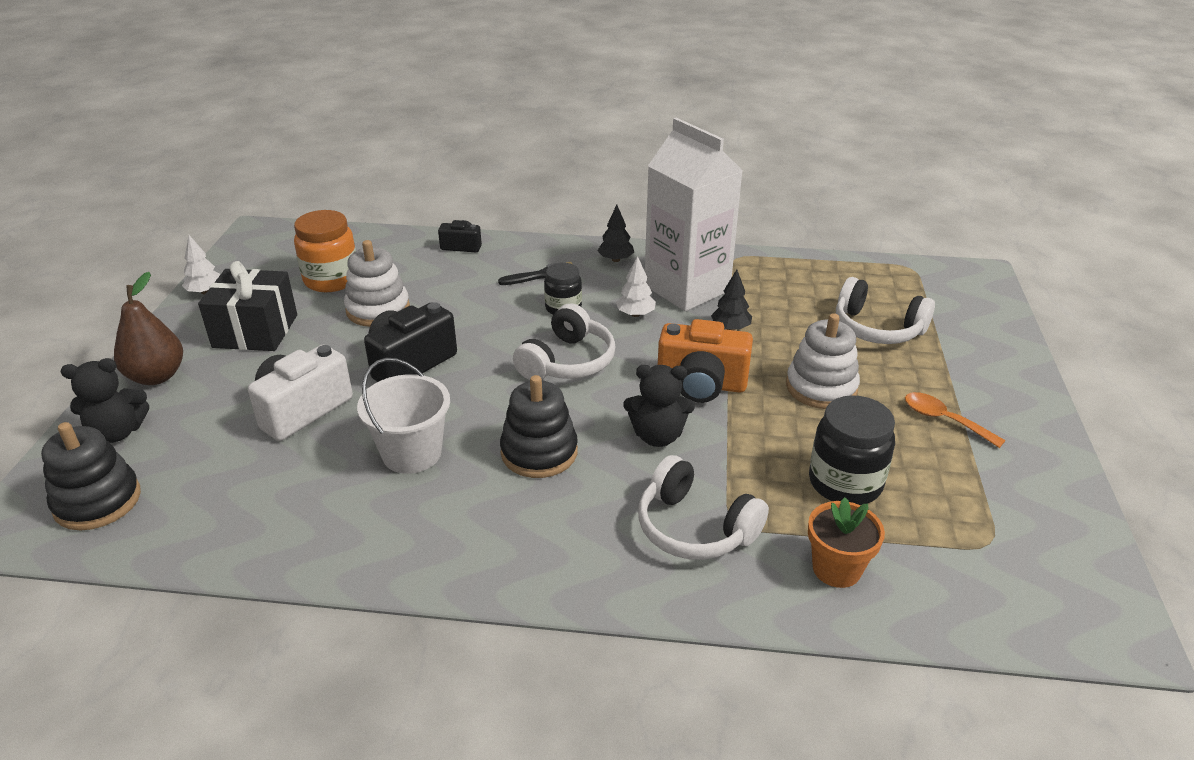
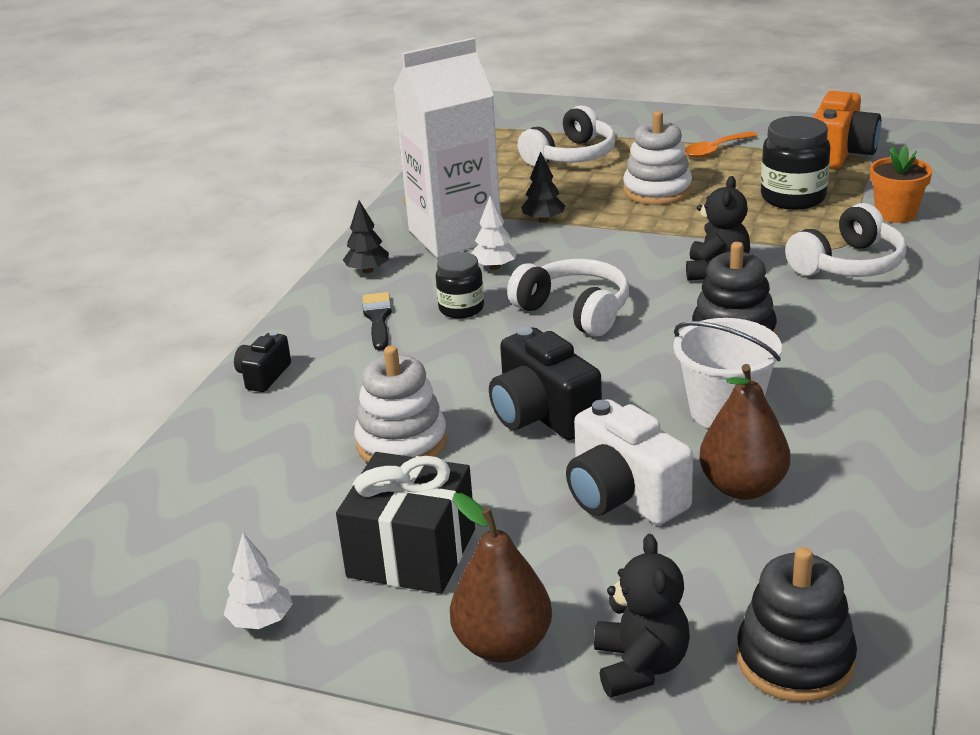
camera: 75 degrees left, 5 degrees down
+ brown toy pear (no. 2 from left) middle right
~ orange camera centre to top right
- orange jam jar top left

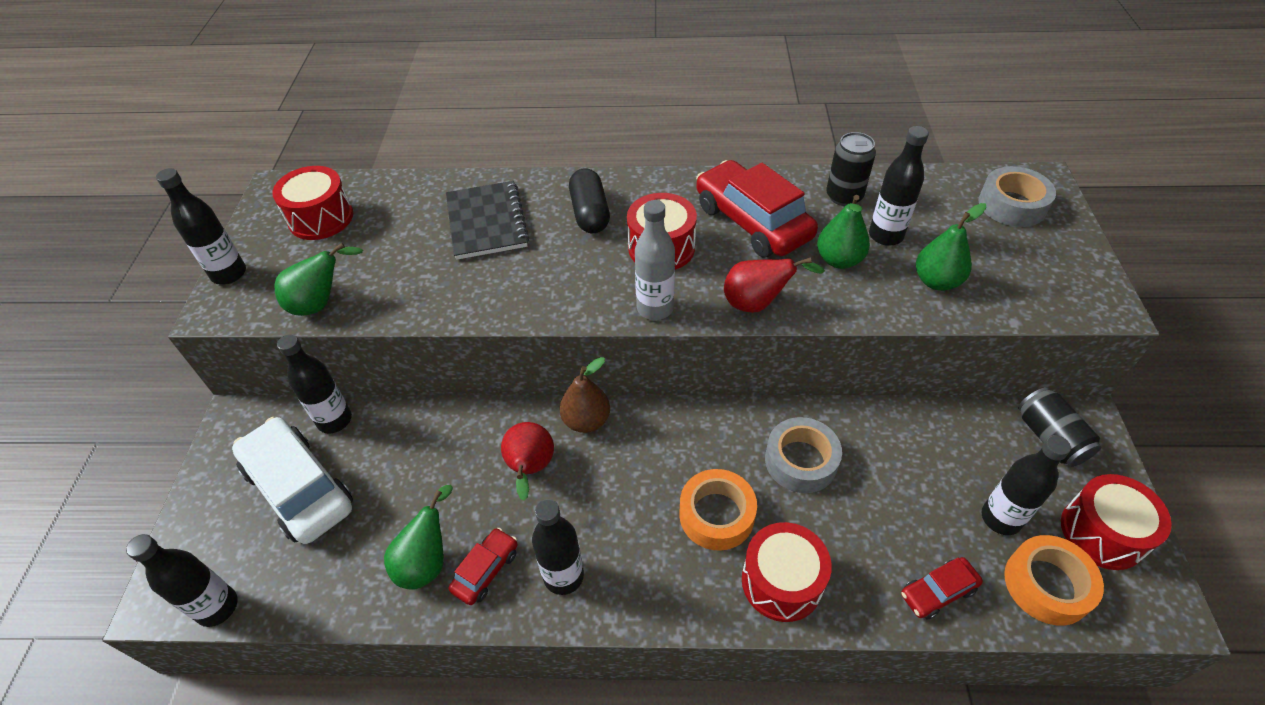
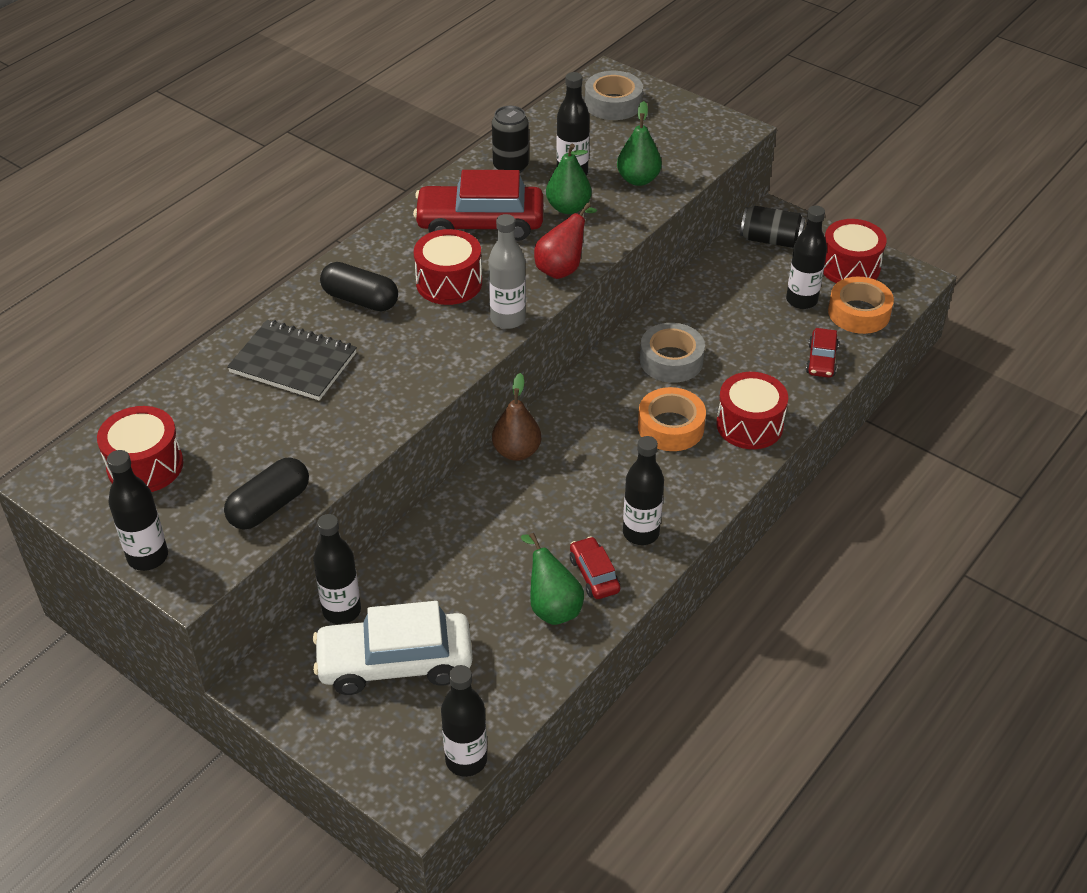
camera: 55 degrees left, 5 degrees down
~ leaf-green toy pear (no. 1 from left) middle left to ebony capsule (no. 1 from left) middle left
- scarlet toy pear (no. 1 from left) centre

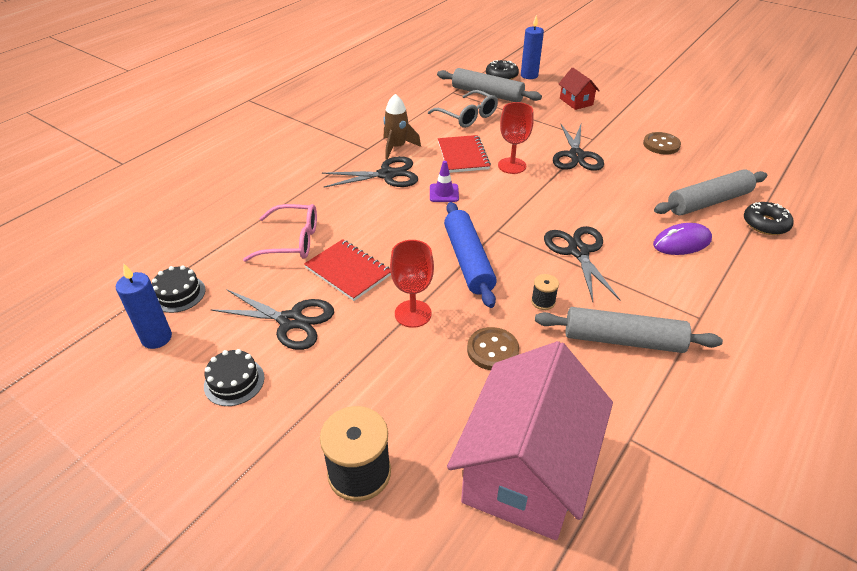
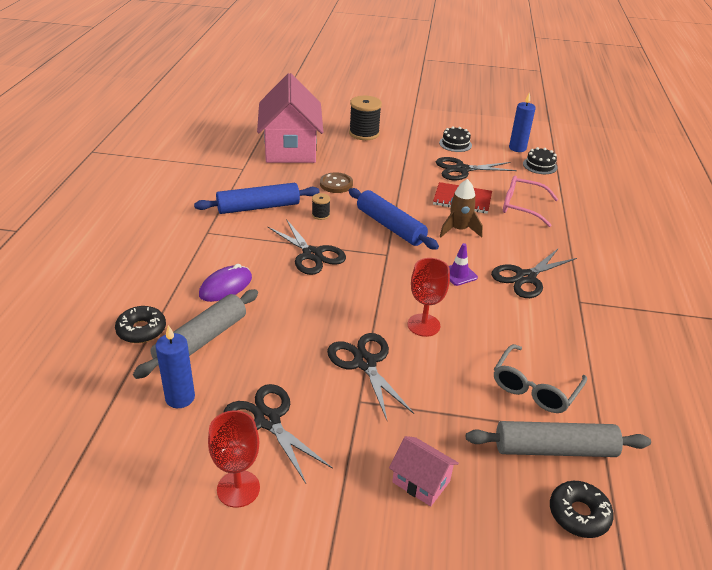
camera: 150 degrees right, 5 degrees down
~ cobalt candle (no. 2 from left in the first image) top centre to cobalt candle (no. 1 from left) middle left
~ ash-grey rolling pin (no. 2 from left) middle right to cobalt rolling pin (no. 1 from left) centre
~ scarlet goblet (no. 1 from left) centre to bottom left
~ brown button (no. 2 from left) top right to ebony shears (no. 1 from left) bottom centre
~ scarlet house top right to rosy house (no. 2 from left) bottom centre
~ brown spaceship top centre to centre
~ ash-grey glasses top centre = middle right 75 degrees counterclockwise
~ rosy glasses middle left = middle right 45 degrees clockwise
- scarlet exercise book (no. 2 from left) top centre

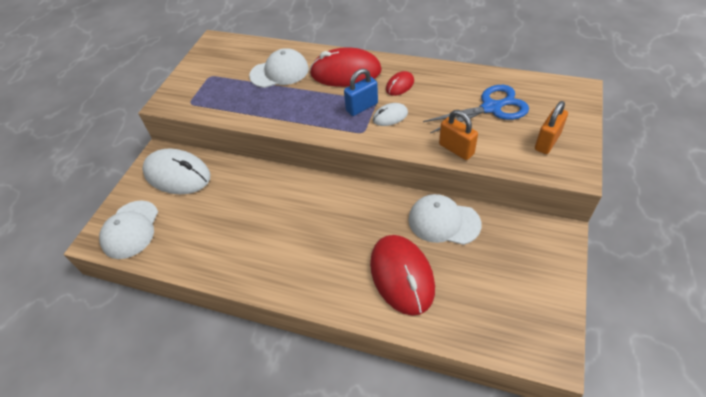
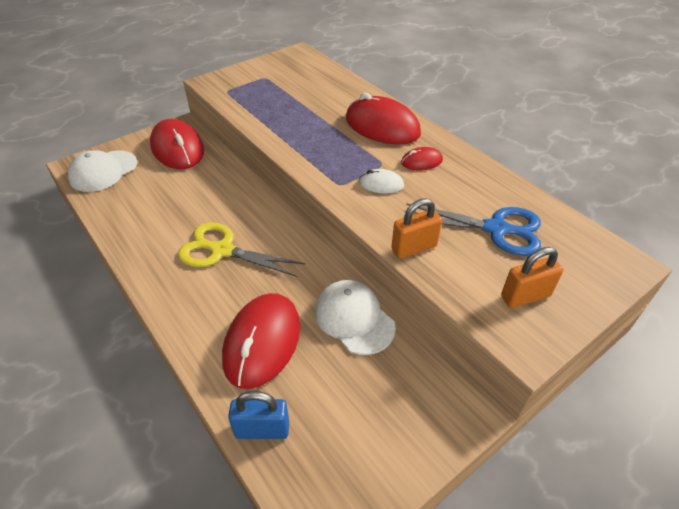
camera: 30 degrees right, 5 degrees down
~ snow-white computer mouse (no. 1 from left) middle left to scarlet computer mouse (no. 1 from left) top left
+ bright yellow shears centre
~ cobalt padlock top centre to bottom centre
~ orange padlock (no. 1 from left) centre = centre 75 degrees clockwise
- snow-white baseball cap (no. 2 from left) top centre

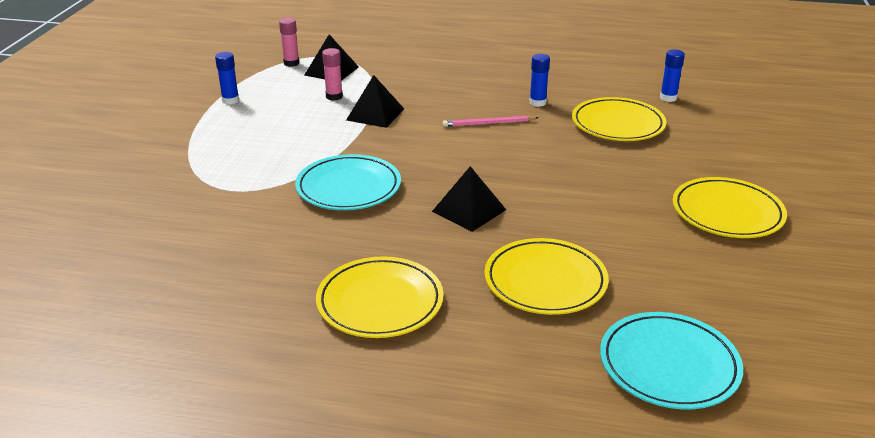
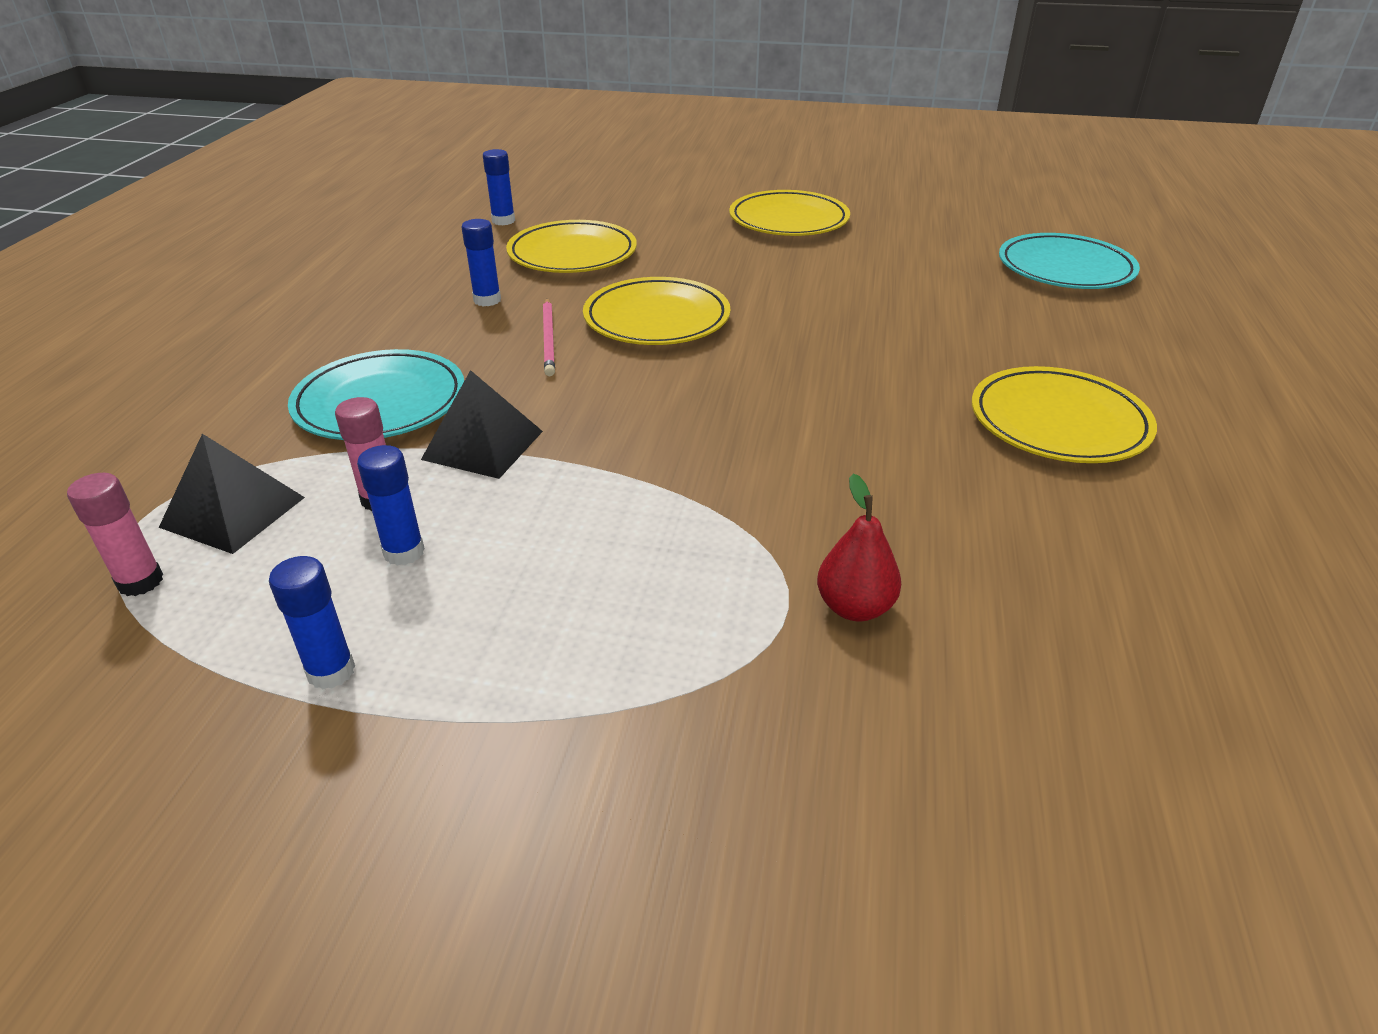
camera: 90 degrees left, 5 degrees up
~ aqua plate (no. 1 from left) centre to middle left
+ cobalt glue stick (no. 2 from left) middle left
~ bright yellow plate (no. 2 from left) centre to top centre
+ scarlet toy pear centre
- ebony pyramid (no. 3 from left) centre

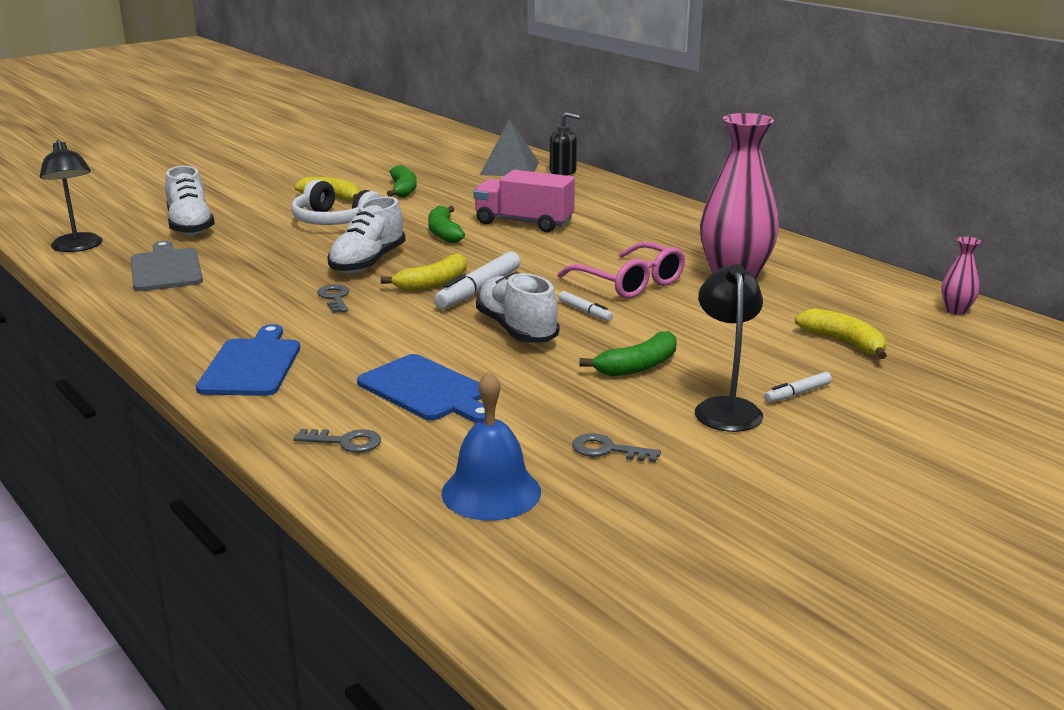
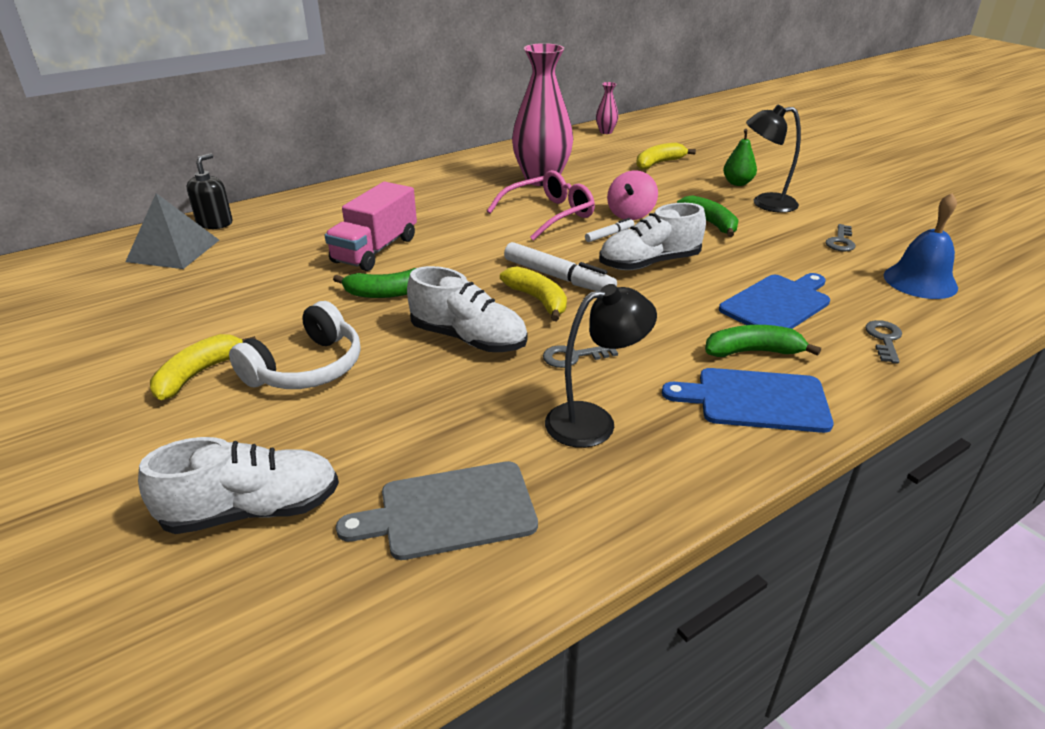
camera: 85 degrees left, 10 degrees up
~ ebony lamp (no. 1 from left) top left to centre
+ rosy spinning top top centre
~ leaf-green banana fruit (no. 1 from left in the first image) top centre to leaf-green banana fruit (no. 3 from left) middle right
~ snow-white marker pen (no. 3 from left) middle right to leaf-green toy pear top right

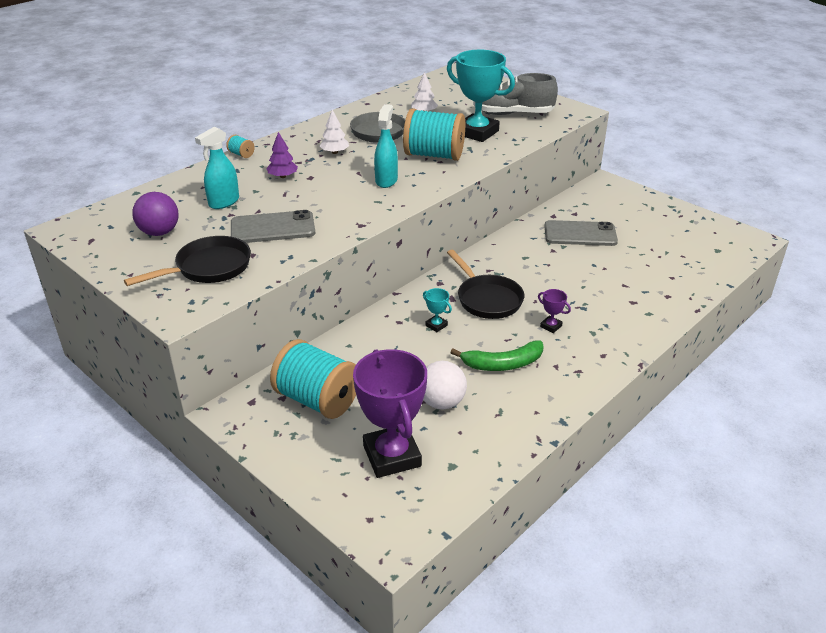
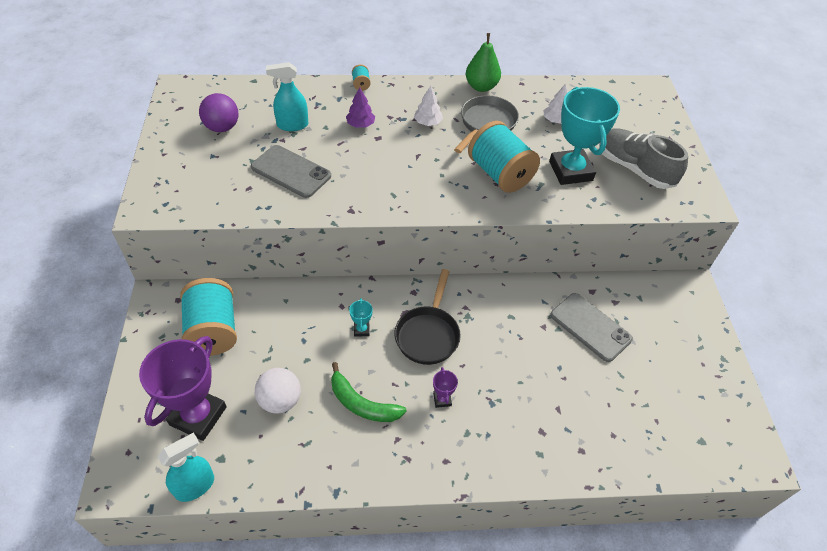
camera: 40 degrees right, 15 degrees up
~ aqua spray cleaner (no. 2 from left in the first image) top centre to aqua spray cleaner (no. 1 from left) bottom left
+ leaf-green toy pear top centre
- ebony skillet (no. 1 from left) middle left

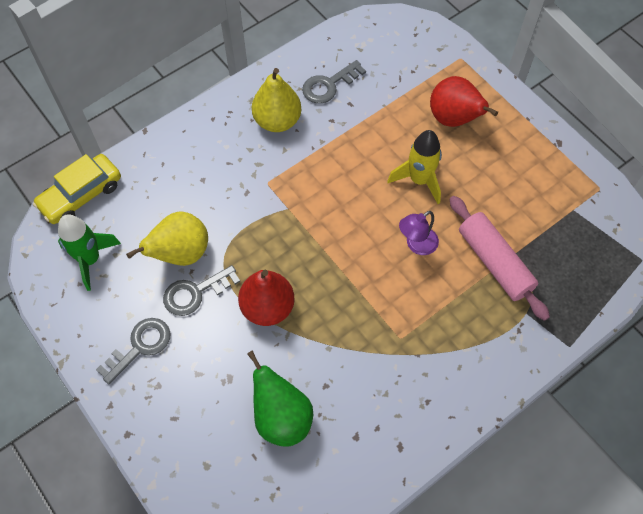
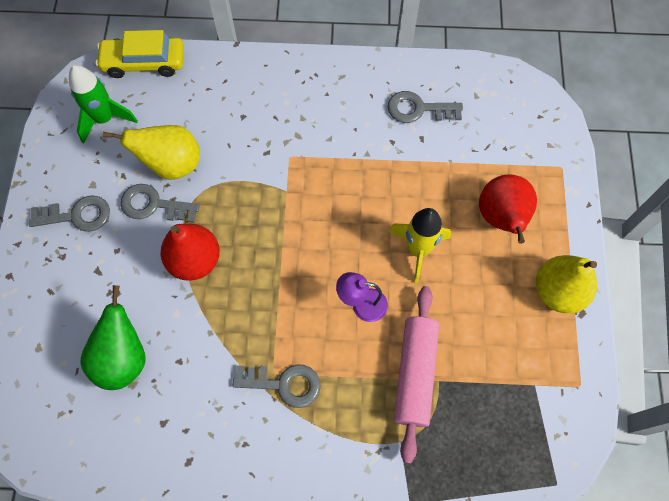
camera: 40 degrees right, 5 degrees up
+ ash-grey key (no. 3 from left) bottom centre
~ bright yellow toy pear (no. 2 from left) top centre to middle right

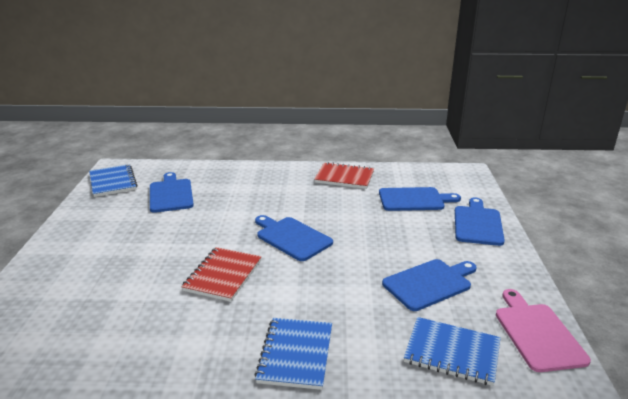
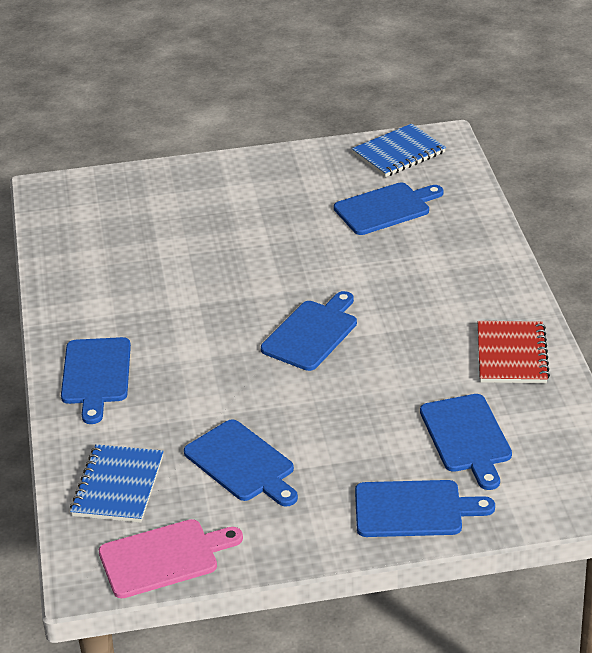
camera: 80 degrees right, 10 degrees up
~ cobalt exercise book (no. 2 from left) bottom centre to cobalt bread board (no. 1 from left) middle left
- scarlet exercise book (no. 1 from left) bottom centre

